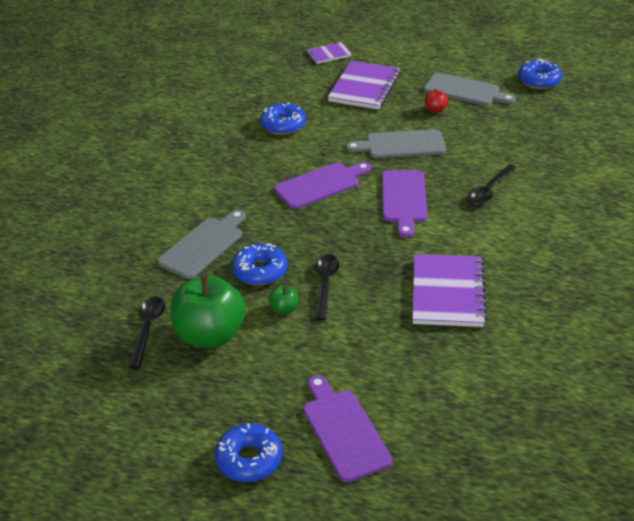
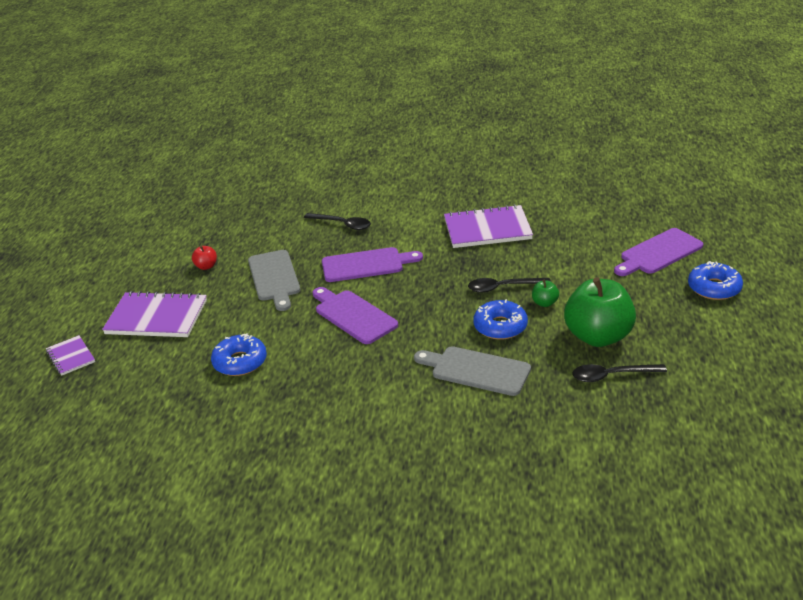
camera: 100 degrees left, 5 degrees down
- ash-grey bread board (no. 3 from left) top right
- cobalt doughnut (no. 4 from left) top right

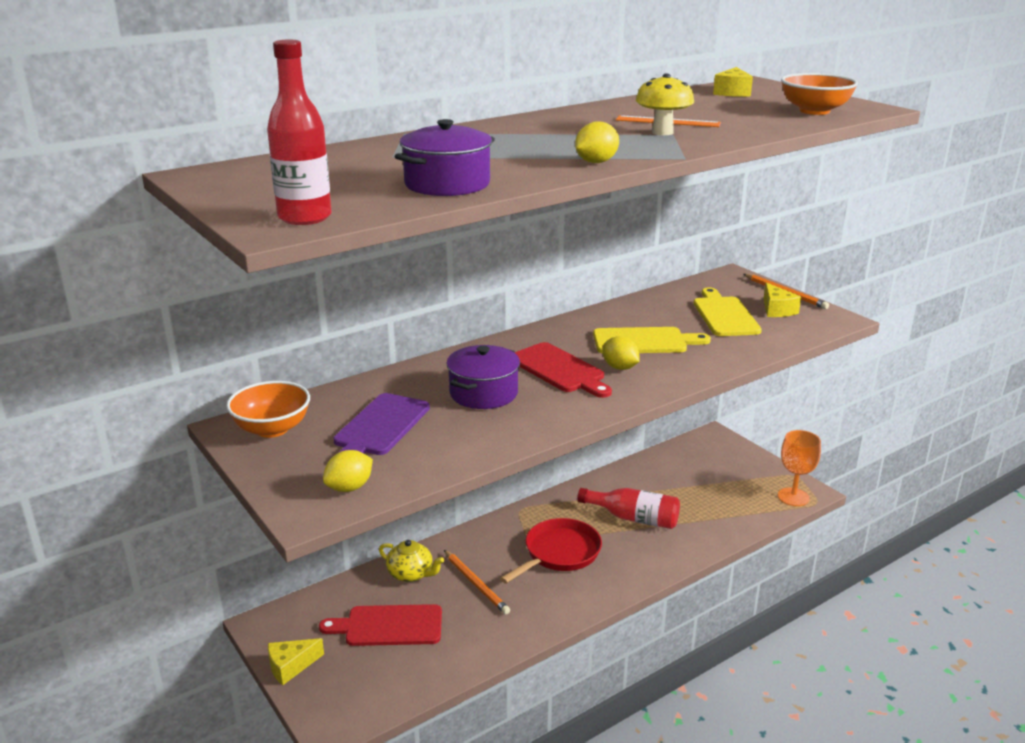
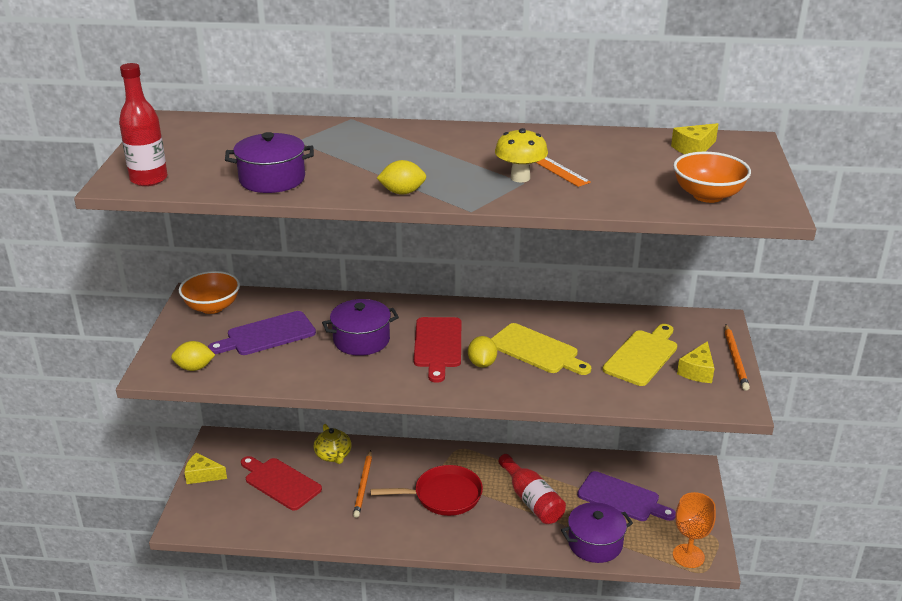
camera: 40 degrees right, 5 degrees up
+ royal purple stockpot (no. 3 from left) bottom centre
+ royal purple bread board (no. 2 from left) bottom right

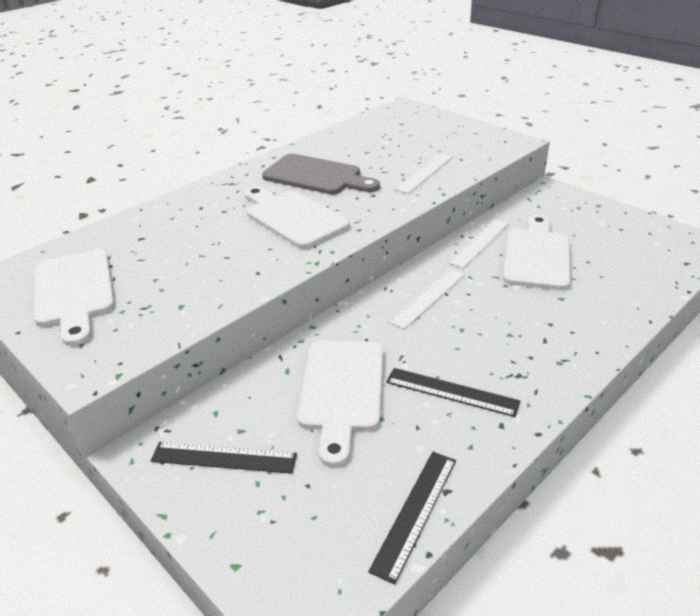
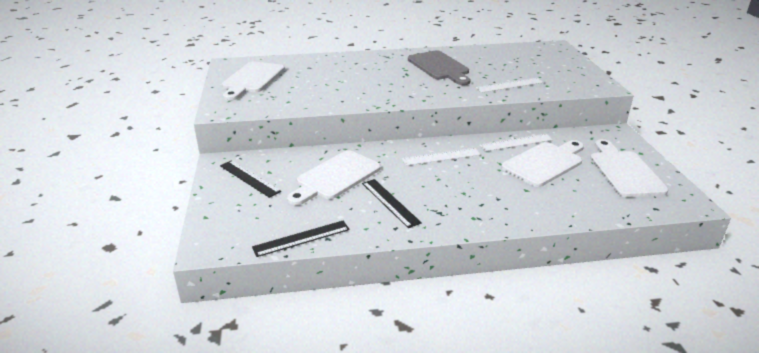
camera: 35 degrees right, 5 degrees down
~ snow-white bread board (no. 2 from left in the first image) centre to snow-white bread board (no. 4 from left) middle right

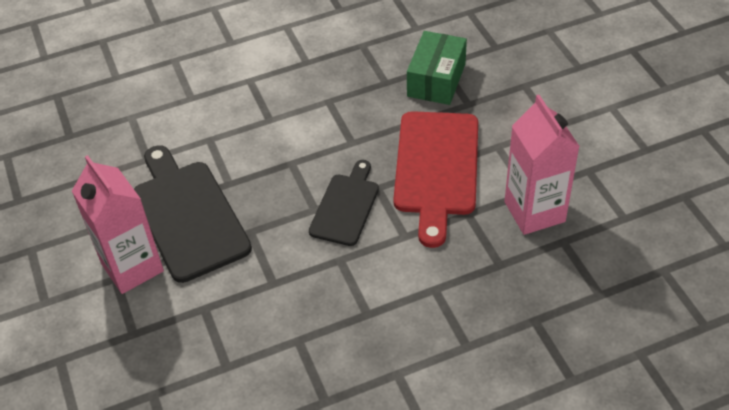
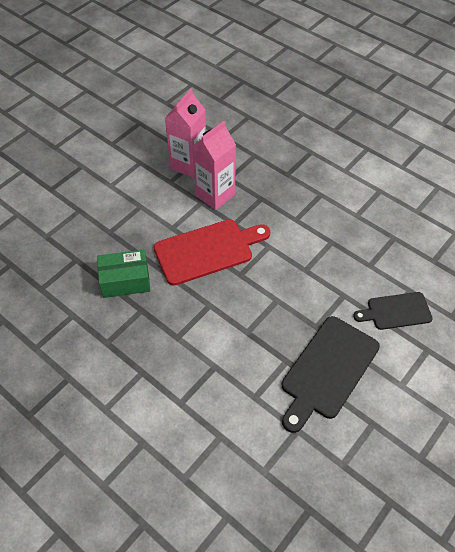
camera: 120 degrees left, 5 degrees up
~ rosy carton (no. 1 from left) middle left to top centre
~ ebony bread board (no. 2 from left) centre to middle right

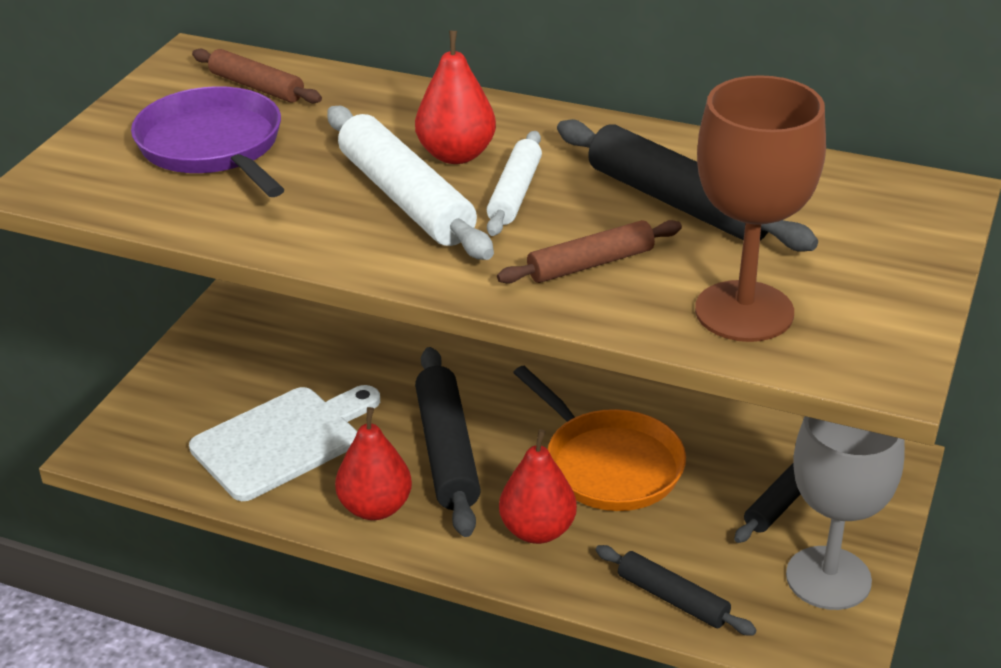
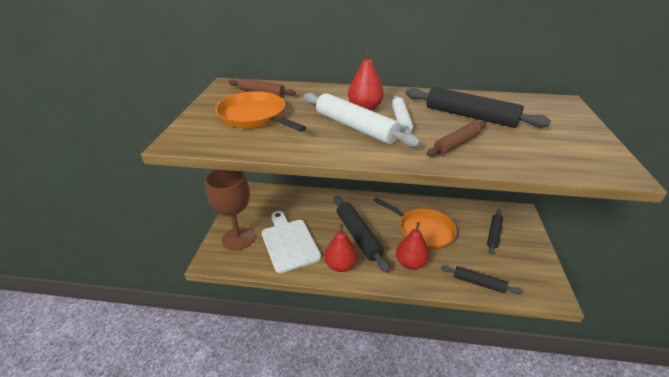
camera: 15 degrees left, 0 degrees up
~ brown goblet top right to centre
~ royal purple skillet top left to orange skillet (no. 1 from left) top centre
~ snow-white bread board middle left = centre 60 degrees counterclockwise
- ash-grey goblet bottom right

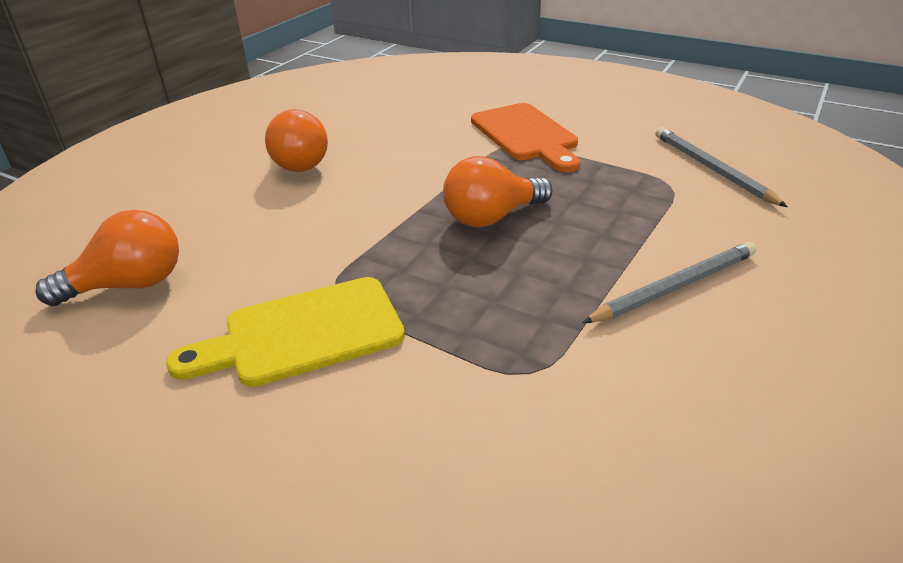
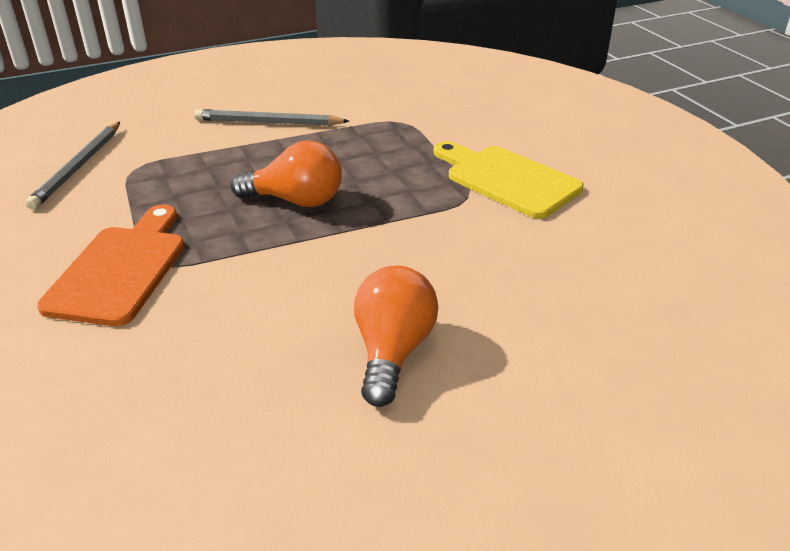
camera: 145 degrees left, 0 degrees up
~ bright yellow bread board middle left = top centre 150 degrees counterclockwise
- orange light bulb (no. 1 from left) middle left

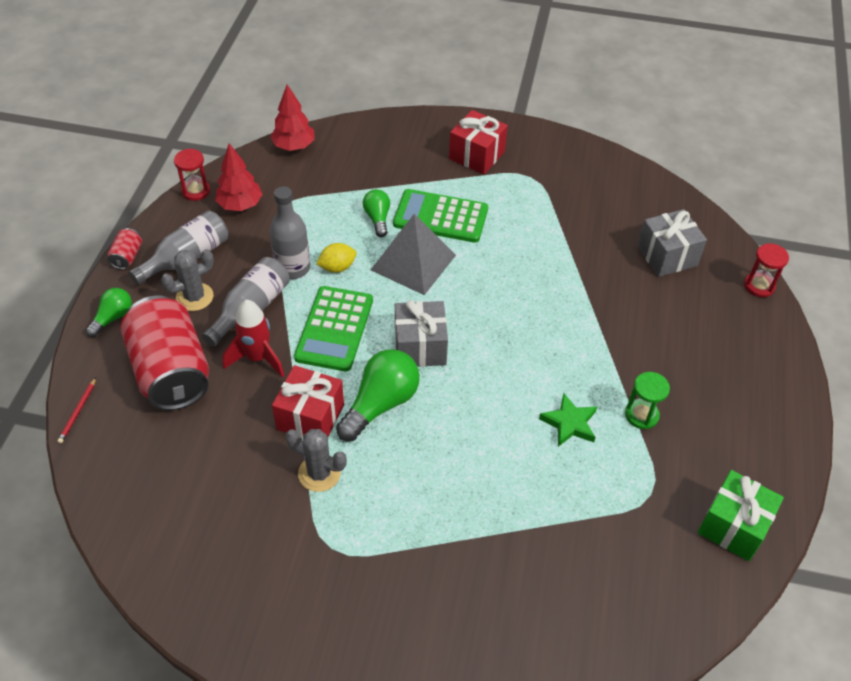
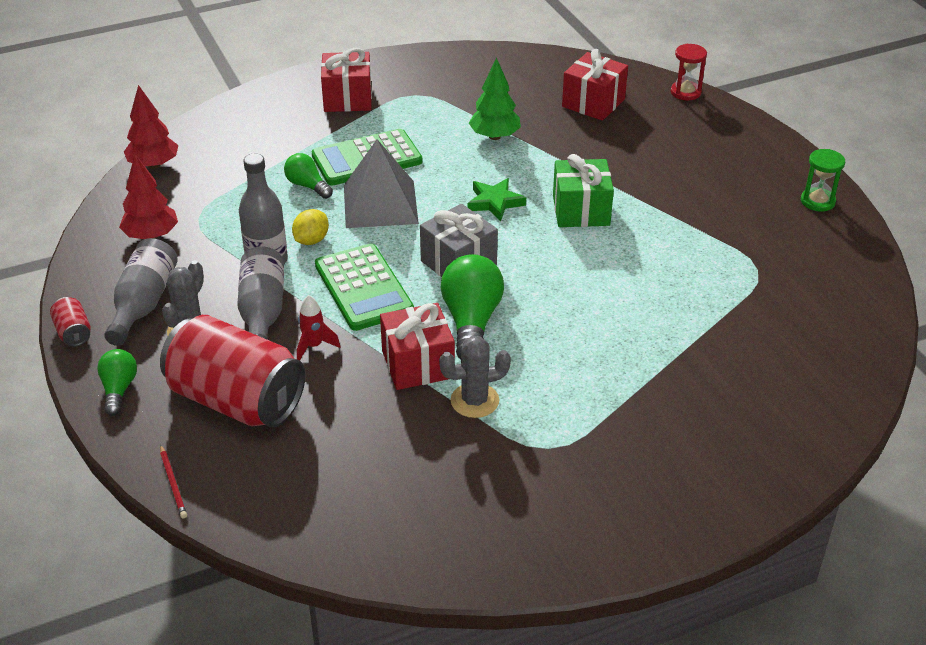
camera: 35 degrees left, 10 degrees down
~ scarlet spaceship middle left = centre x0.63
~ leaf-green five-pointed star middle right to top centre
+ leaf-green fir tree top centre
~ leaf-green gift bottom right to top centre
~ ash-grey gift (no. 2 from left) middle right to scarlet gift (no. 3 from left) top centre
~ leaf-green hourglass middle right to top right
- scarlet hourglass (no. 1 from left) top left

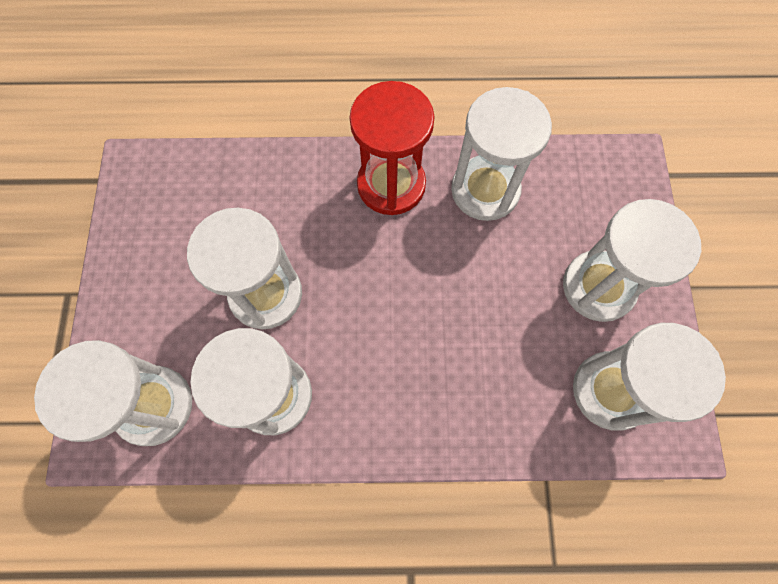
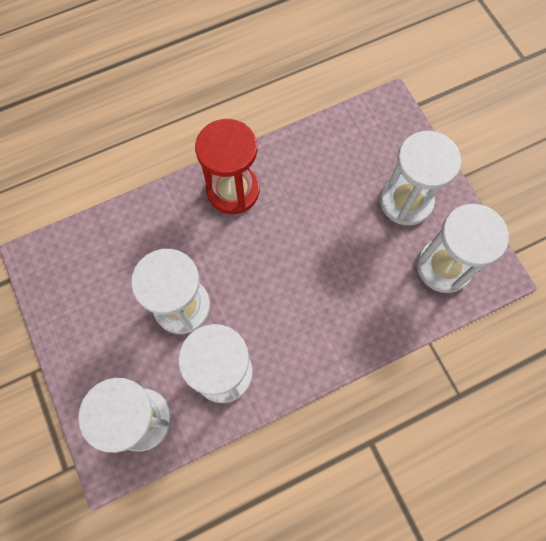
camera: 25 degrees left, 0 degrees up
- snow-white hourglass (no. 4 from left) top centre

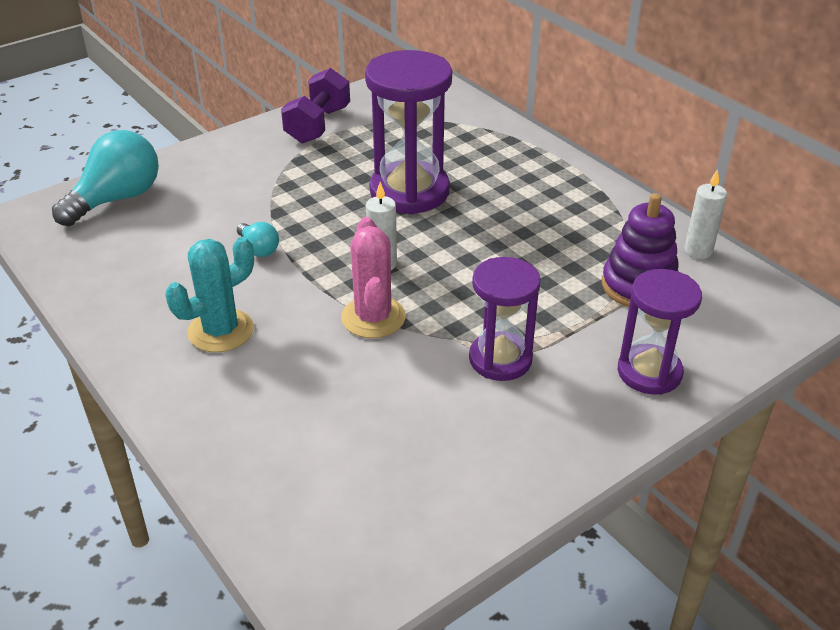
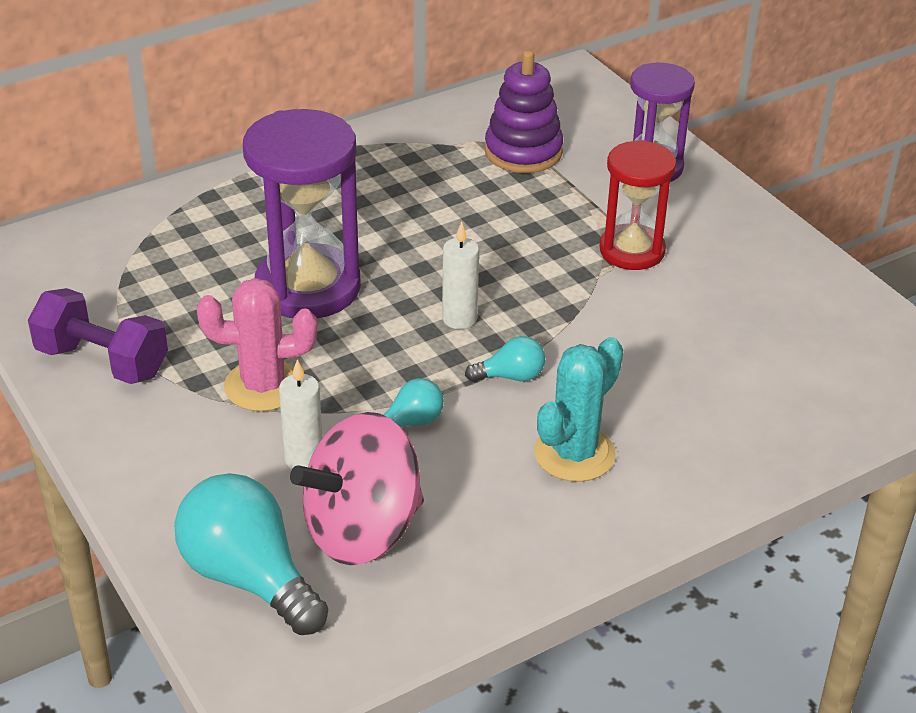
camera: 85 degrees left, 0 degrees up
~ rosy prickly plant centre to middle left
~ snow-white candle (no. 2 from left in the first image) middle right to snow-white candle (no. 1 from left) middle left
+ rosy spinning top bottom centre
+ aqua light bulb (no. 3 from left) centre
~ aqua prickly plant middle left = centre 75 degrees clockwise
~ royal purple hourglass (no. 2 from left) centre to scarlet hourglass top right

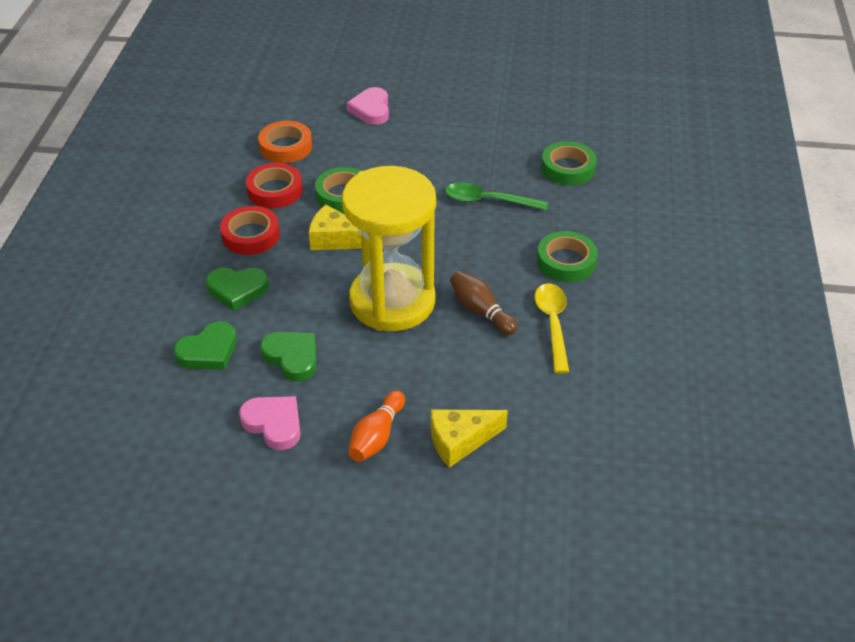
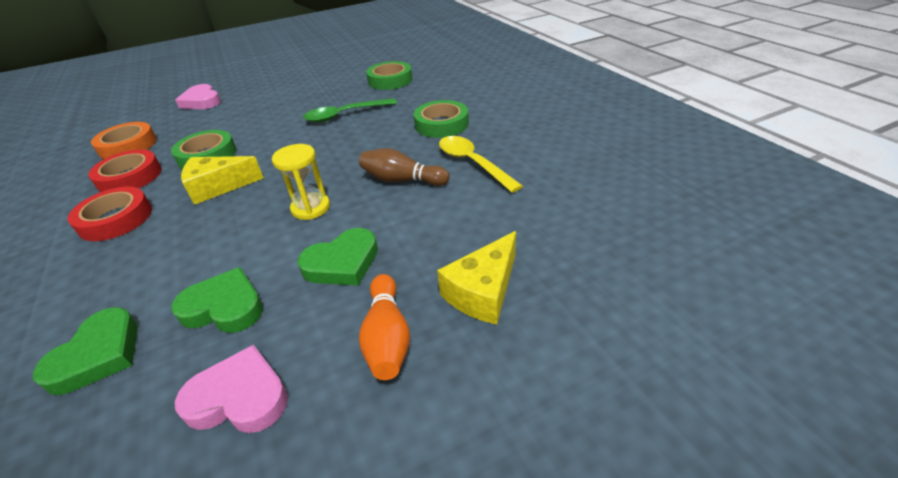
camera: 30 degrees left, 5 degrees down
~ bright yellow hourglass centre = centre x0.41
~ leaf-green love heart (no. 2 from left in the first image) middle left to leaf-green love heart (no. 3 from left) centre

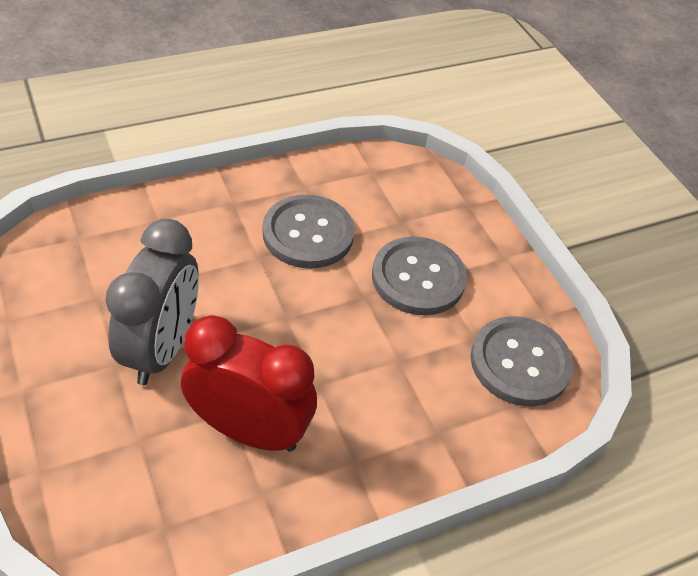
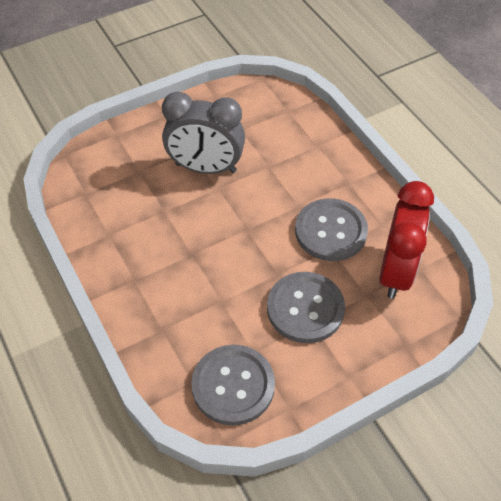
camera: 90 degrees right, 5 degrees up
~ scarlet alarm clock centre to middle right

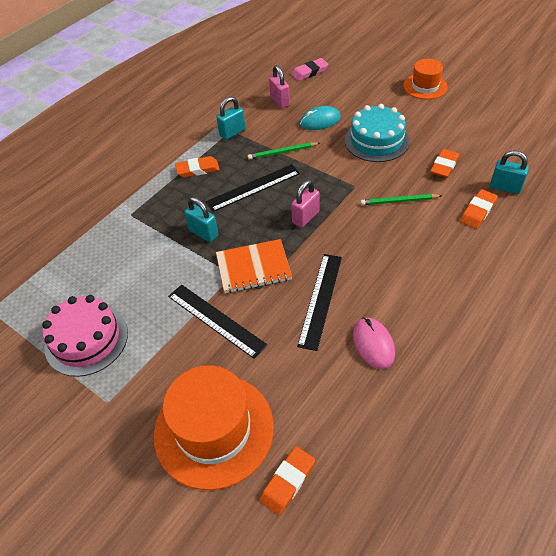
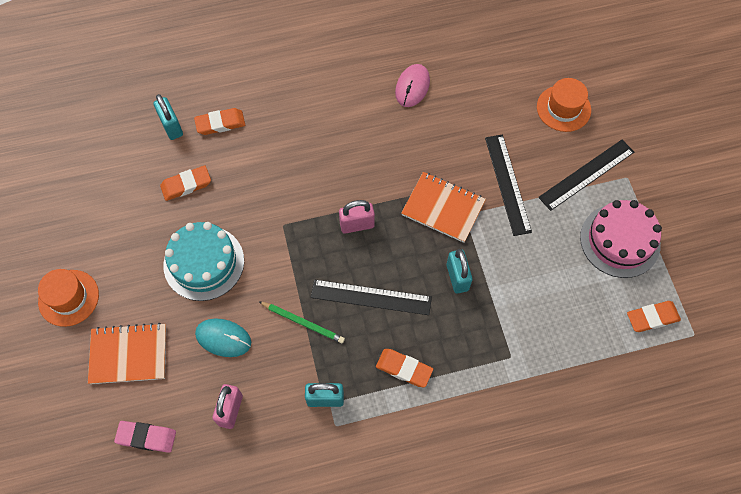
camera: 145 degrees left, 15 degrees up
+ orange exercise book (no. 1 from left) bottom left
~ orange hat (no. 1 from left in the first image) bottom centre = top right x0.57
~ ebony measuring stick (no. 3 from left) centre to middle right
~ orange pencil eraser (no. 2 from left in the first image) bottom centre to orange pencil eraser (no. 4 from left) middle right
- leaf-green lead pencil (no. 2 from left) middle right

